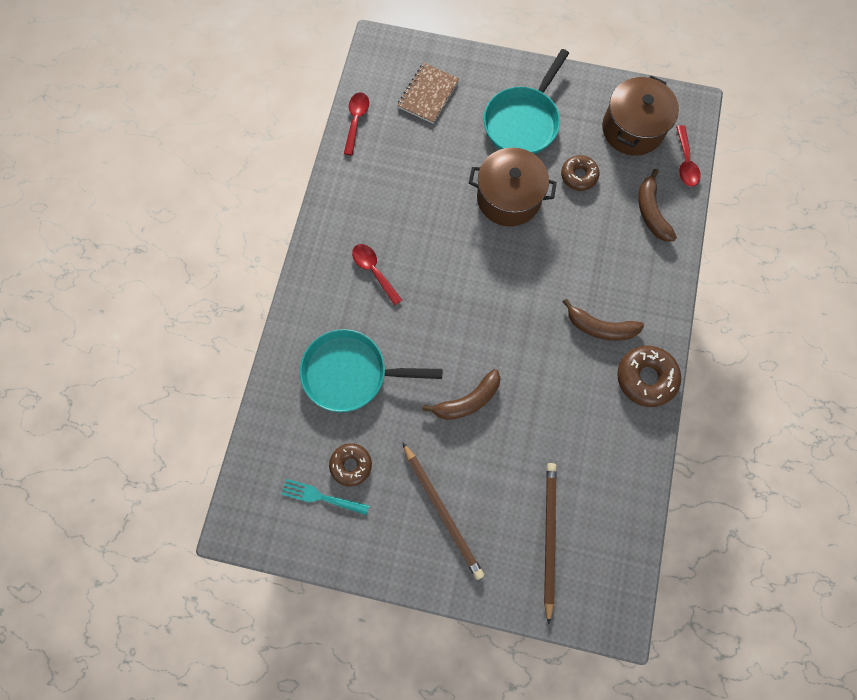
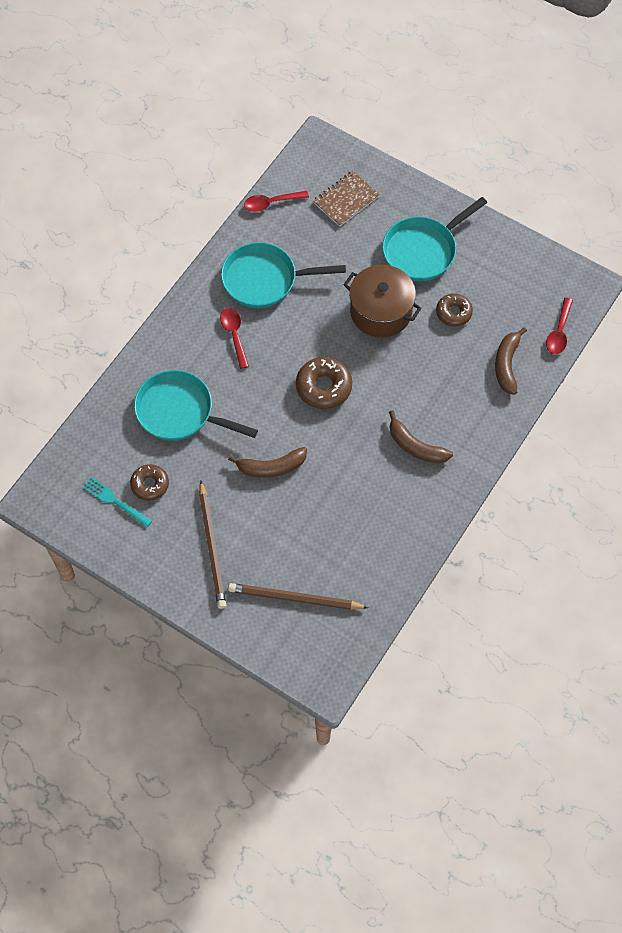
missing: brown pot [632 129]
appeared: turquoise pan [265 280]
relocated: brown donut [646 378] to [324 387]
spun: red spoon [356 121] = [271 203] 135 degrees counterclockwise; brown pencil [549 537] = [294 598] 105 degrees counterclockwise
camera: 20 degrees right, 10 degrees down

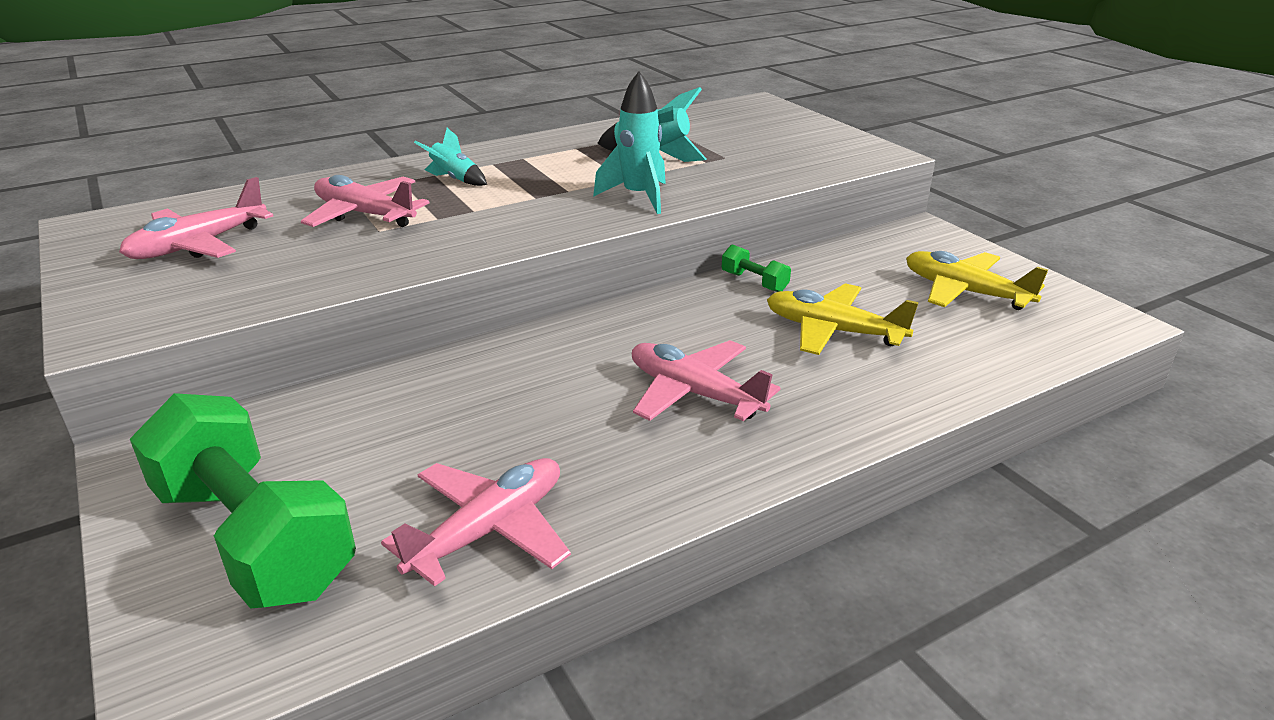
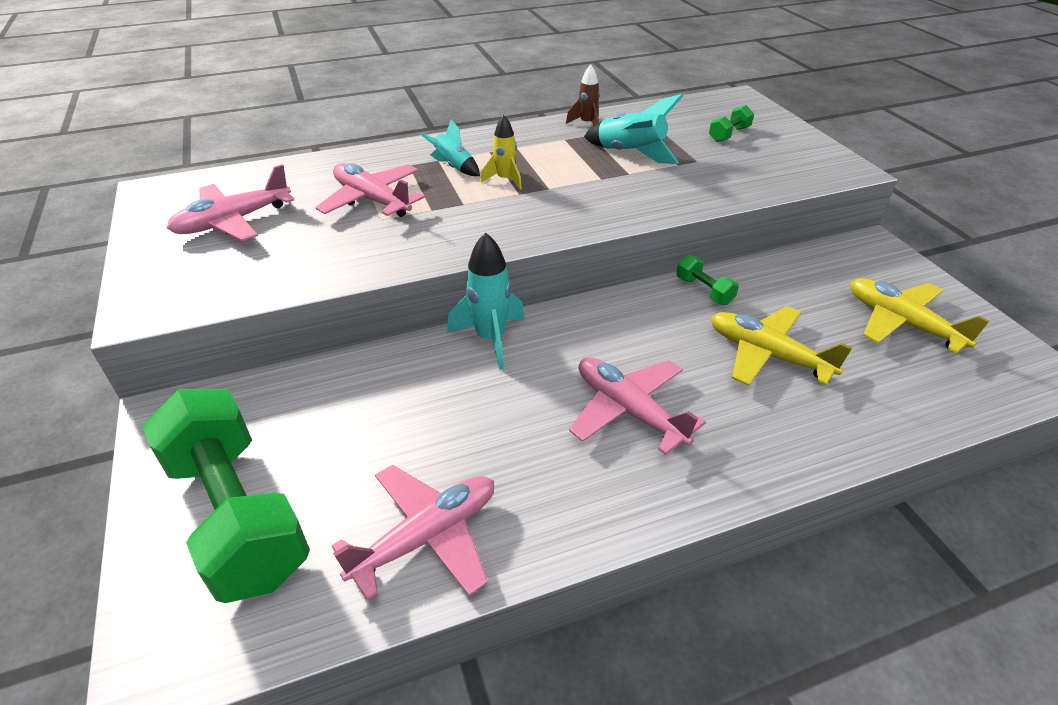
appeared: yellow rocket [505 180]; brown rocket [587 124]; green dumbbell [729 134]
relocated: turquoise rocket [638 197] to [490 339]
camera: 10 degrees right, 10 degrees up

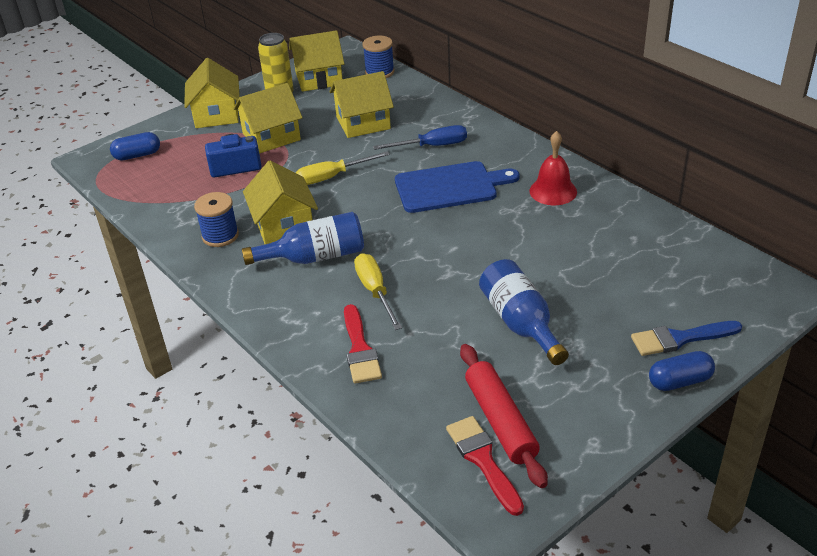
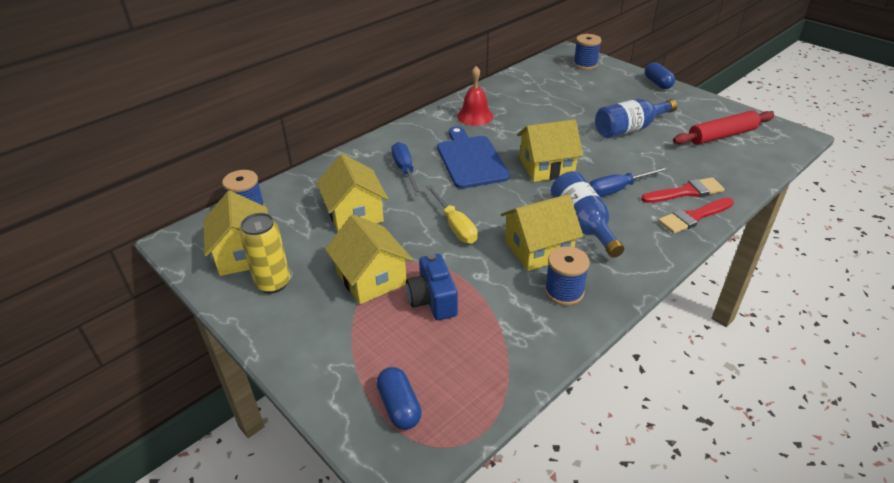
missing: blue brush [680 339]
appeared: blue spool [585 64]
relocated: yellow house [216 114] to [546 167]; red brush [483 460] to [693 217]
colour: yellow screwdriver [375 291] to blue screwdriver [618 189]
camera: 95 degrees left, 0 degrees up

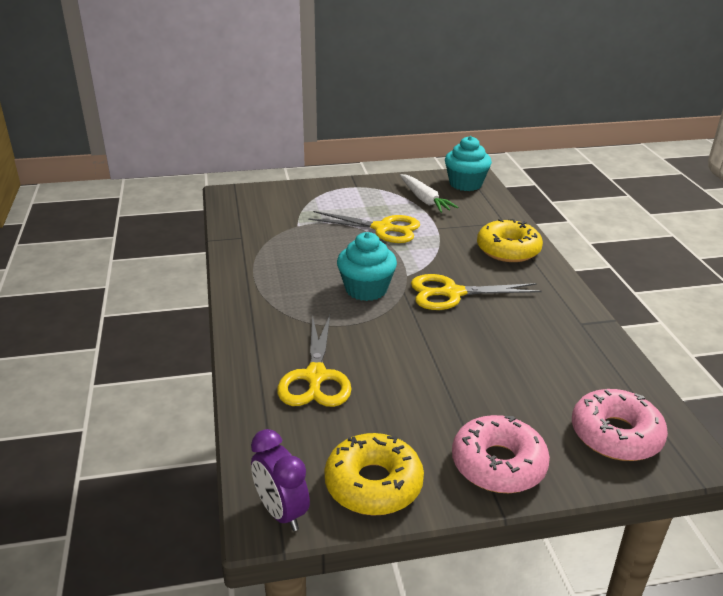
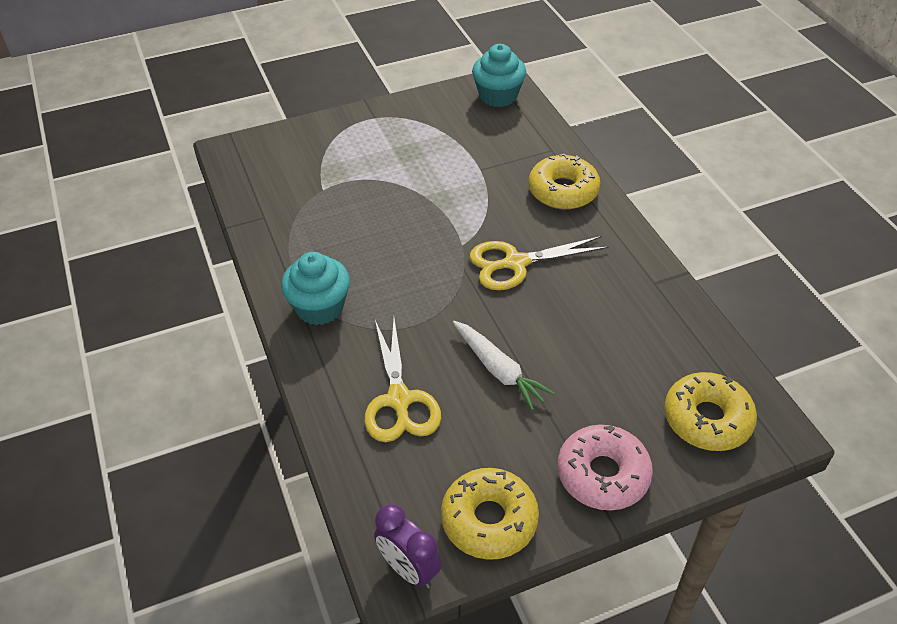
missing: yellow scissors [383 228]
relocated: turquoise cupcake [366 289] to [319 307]; white carrot [424 200] to [498 370]
colour: pink donut [615 435] to yellow donut [707 419]
camera: 10 degrees left, 15 degrees up

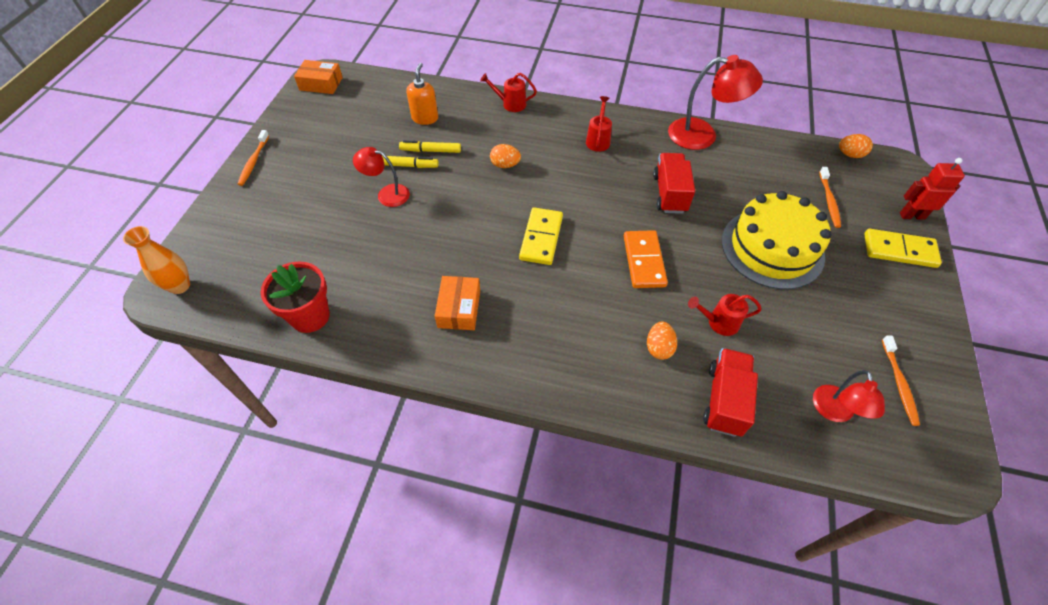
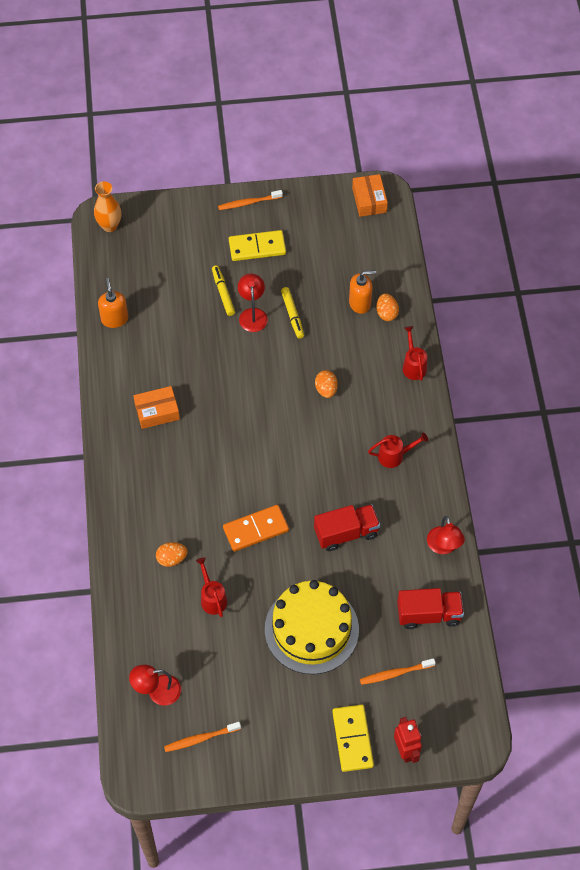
relocated: yellow marker [430 150] to [223 293]; yellow domino [541 238] to [257 247]; red truck [724 400] to [428 614]; orange egg [850 155] to [386 313]
exchanged: red flower pot [310 316] to orange soap dispenser [114 319]
size: red lamp [702 135] = [443 547] x0.61
camera: 70 degrees right, 5 degrees up

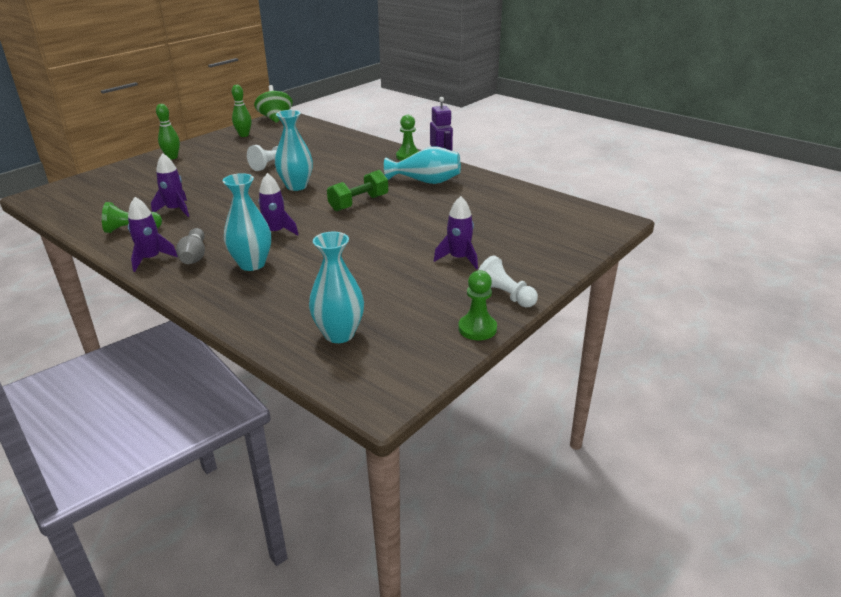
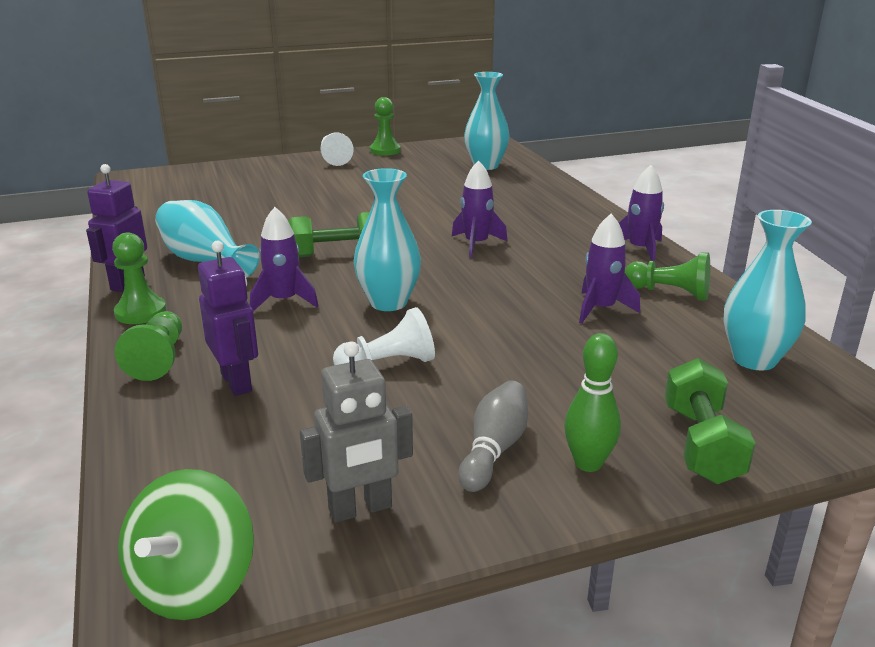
appeared: green pawn [158 359]; purple robot [237 382]; green dumbbell [701 444]
relocated: grey bowling pin [194 256] to [494 449]; turquoise vase [252 264] to [754 359]; purple rocket [459 258] to [284 301]
exchanged: green bowling pin [244 135] to grey robot [360 509]
camera: 150 degrees left, 5 degrees down

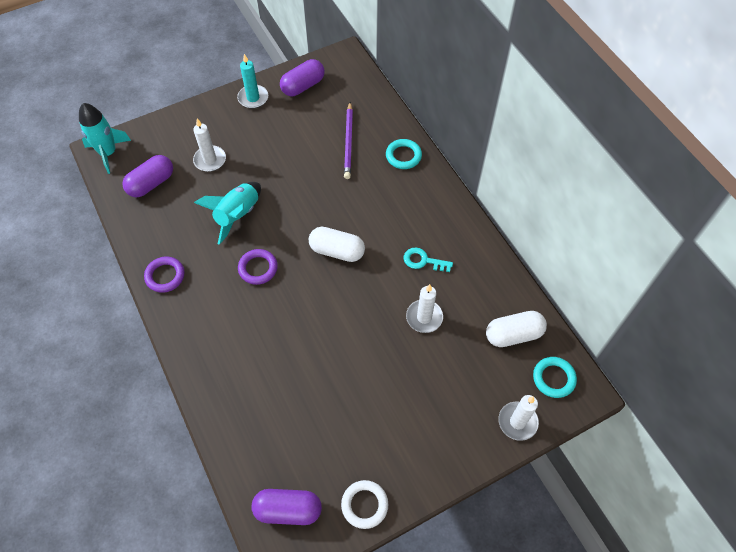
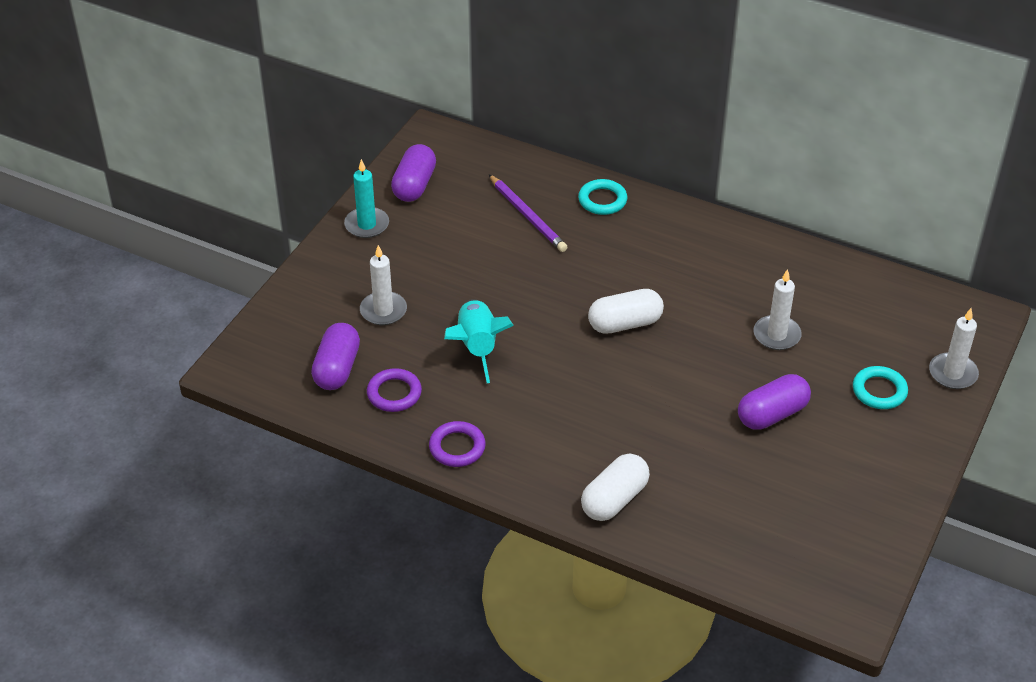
missing: turquoise rocket [108 153]; white ring [364 505]; turquoise key [423 261]
relocated: purple ring [258 268] to [394 393]; purple capsule [288 510] to [772 414]; white capsule [513 334] to [614 499]; turquoise ring [553 378] to [879 391]
camera: 35 degrees left, 15 degrees down

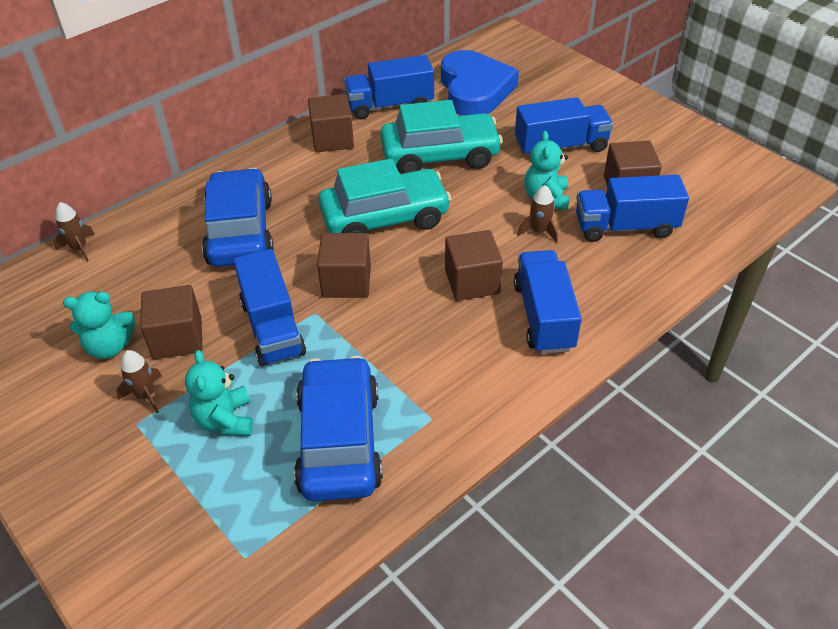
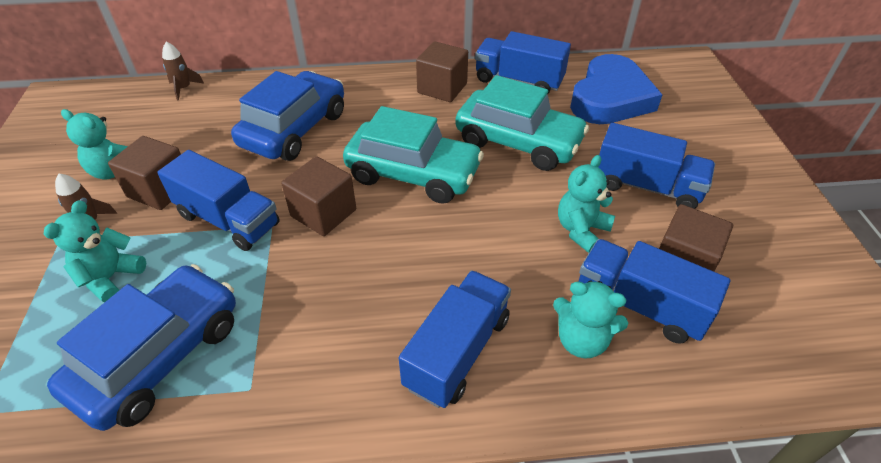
missing: brown cube [472 282]; brown rocket [539 231]
appeared: turquoise teddy bear [581 340]
spun: blue truck [272 327] = [228 220] 75 degrees counterclockwise
camera: 35 degrees right, 0 degrees up

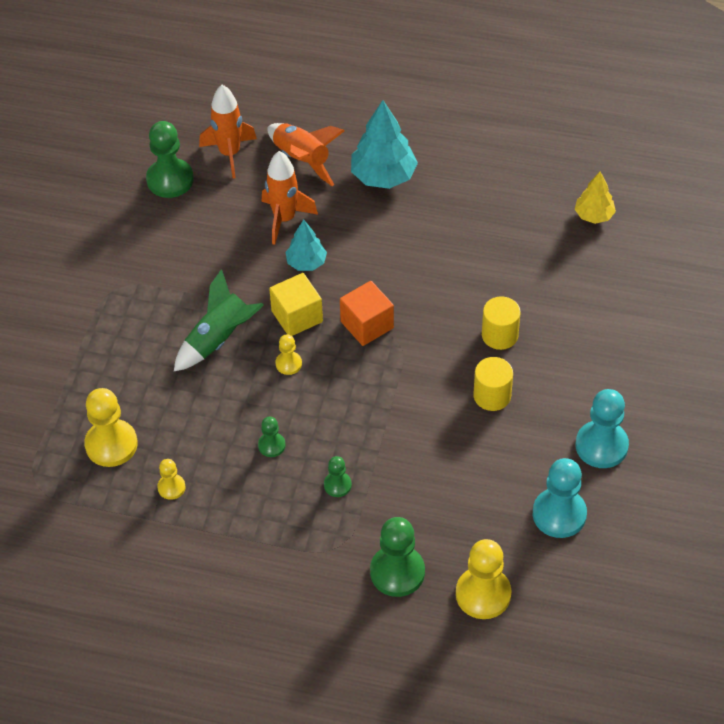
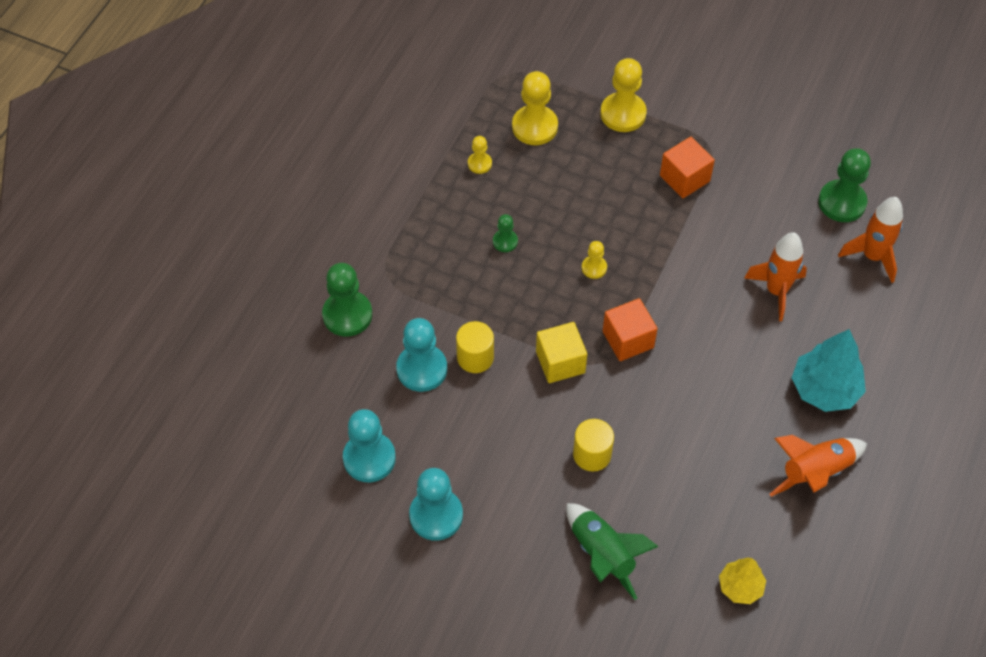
missing: turquoise tree [306 263]; green pawn [337 485]
appeared: turquoise pawn [422 369]; orange cube [684 178]
relocated: green rocket [219 339] to [602 555]; orange rocket [302 160] to [815 472]; yellow cube [297 316] to [560 362]; yellow pawn [483 594] to [623 114]; yellow cylinder [492 395] to [475 357]
camera: 100 degrees right, 5 degrees up

